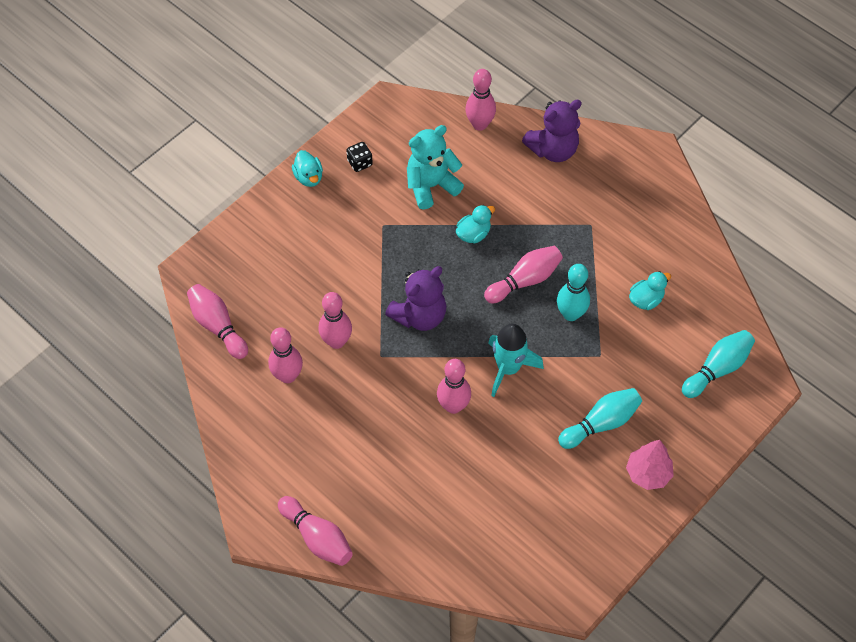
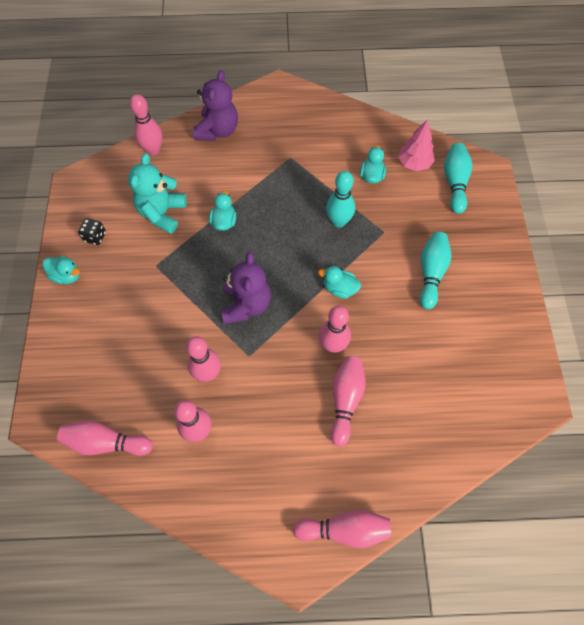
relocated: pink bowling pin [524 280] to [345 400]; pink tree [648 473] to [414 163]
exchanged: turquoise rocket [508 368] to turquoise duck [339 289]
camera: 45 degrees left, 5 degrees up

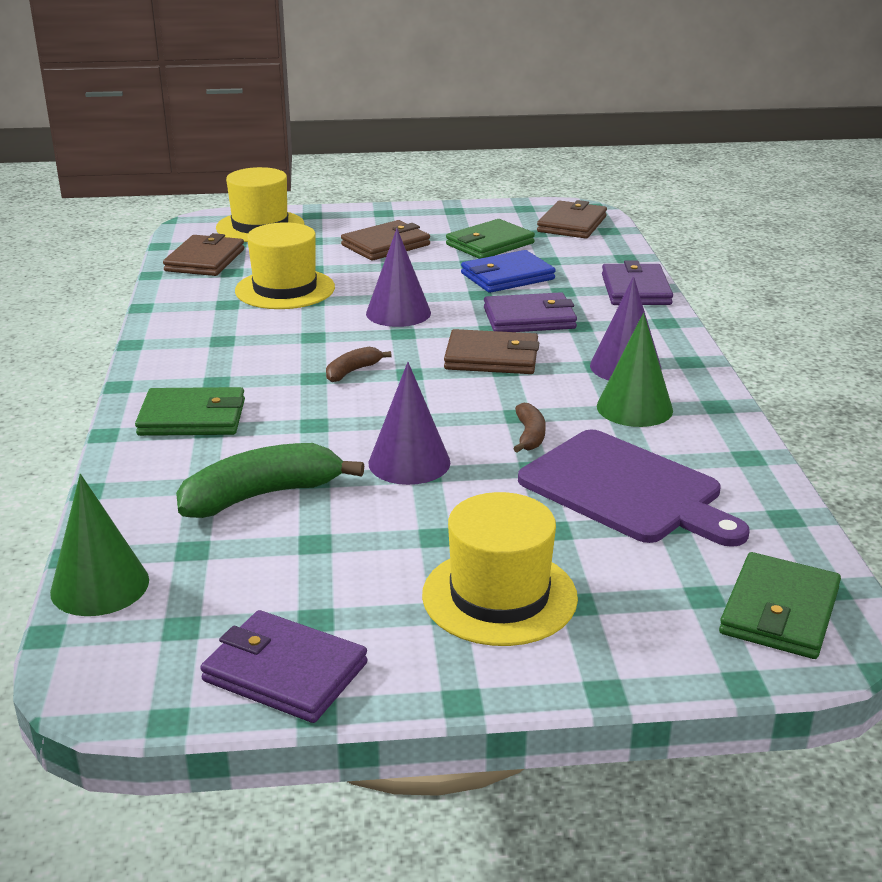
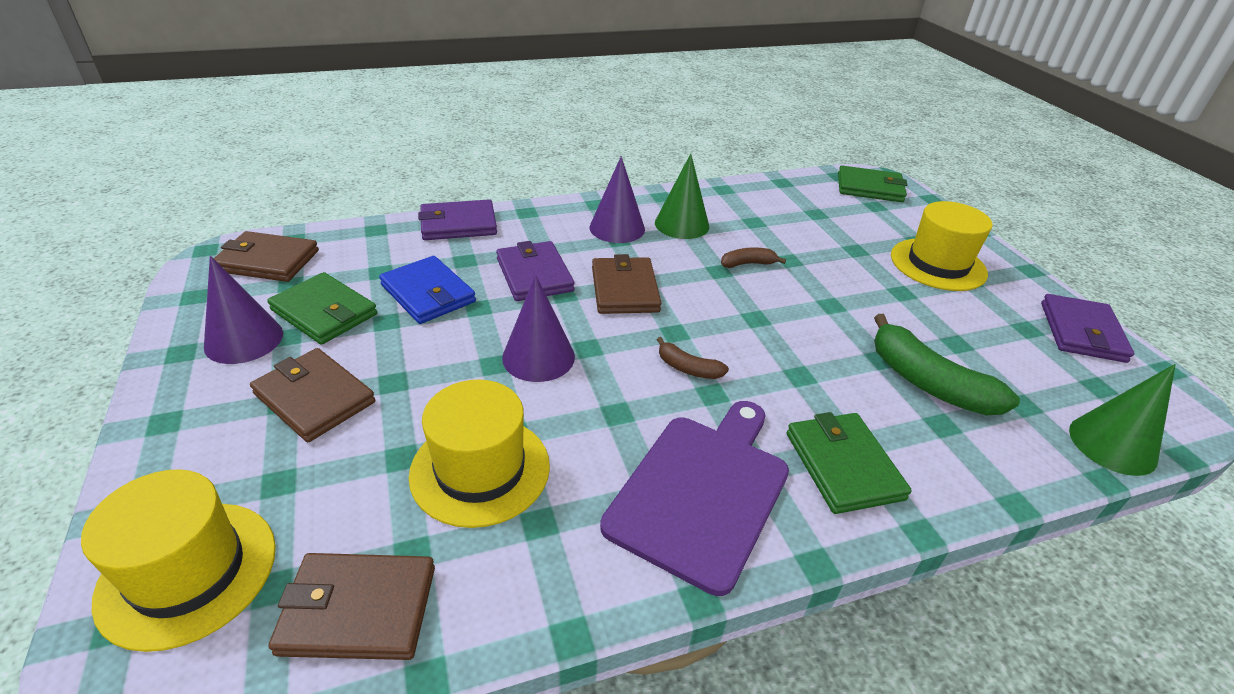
relocated: purple cone [409 462] to [244 340]; purple cutting board [626 490] to [702 491]
camera: 105 degrees left, 10 degrees up

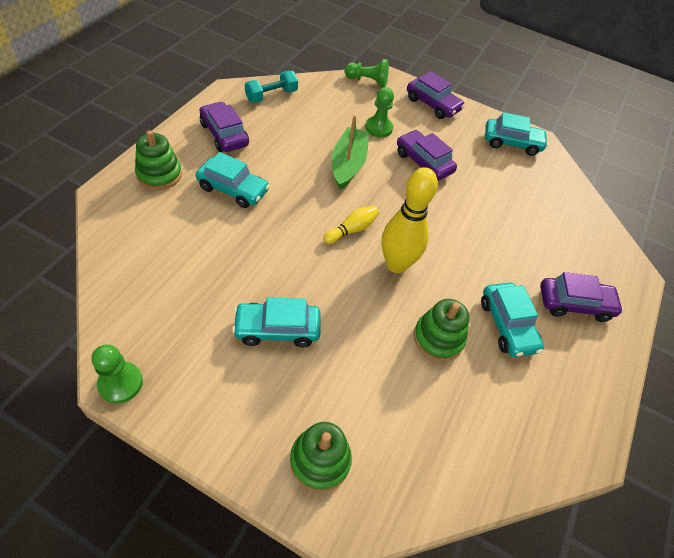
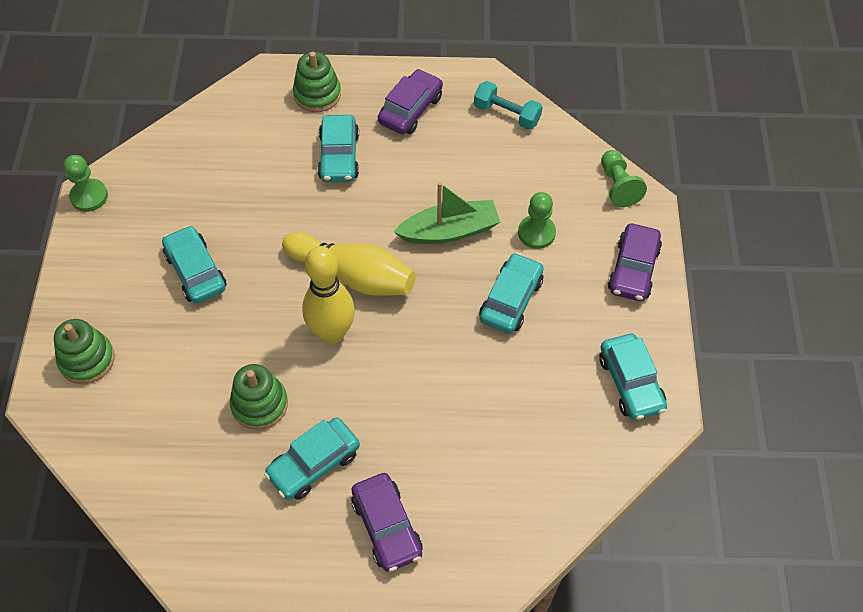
colour: purple car [423 162] to turquoise car [511 300]
size: yellow bowling pin [351 230] = [353 275] x1.92
camera: 70 degrees right, 5 degrees up

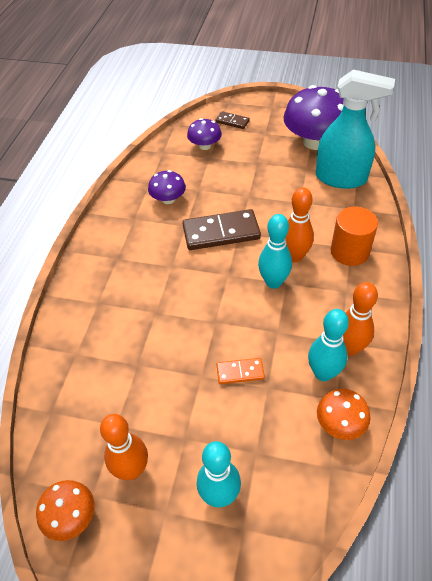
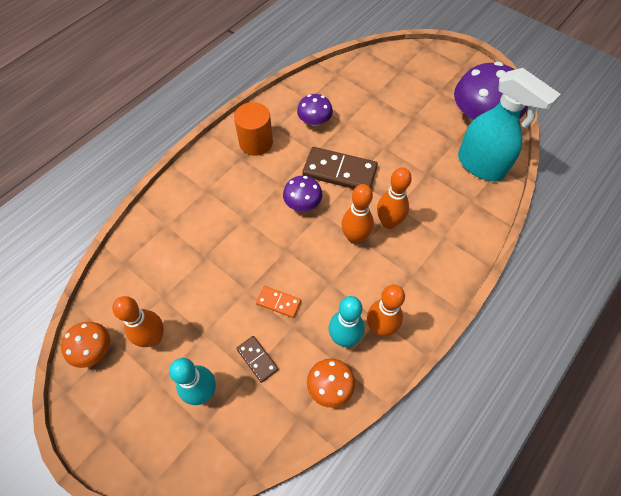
relocated: purple mushroom [205 146] to [302 203]; brown domino [232 121] to [257 359]; orange cylinder [349 251] to [256 142]
colour: turquoise bowling pin [273 282] to orange bowling pin [355 237]
camera: 25 degrees right, 10 degrees up

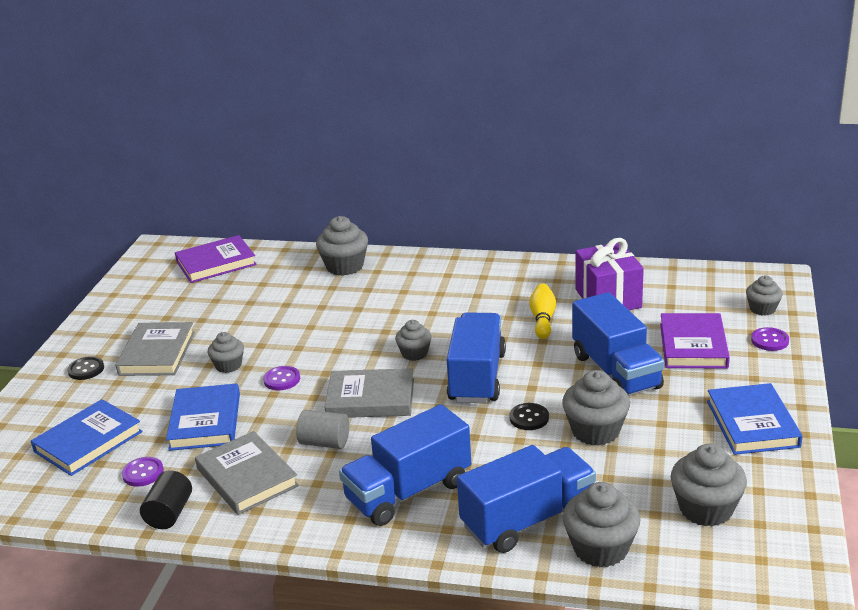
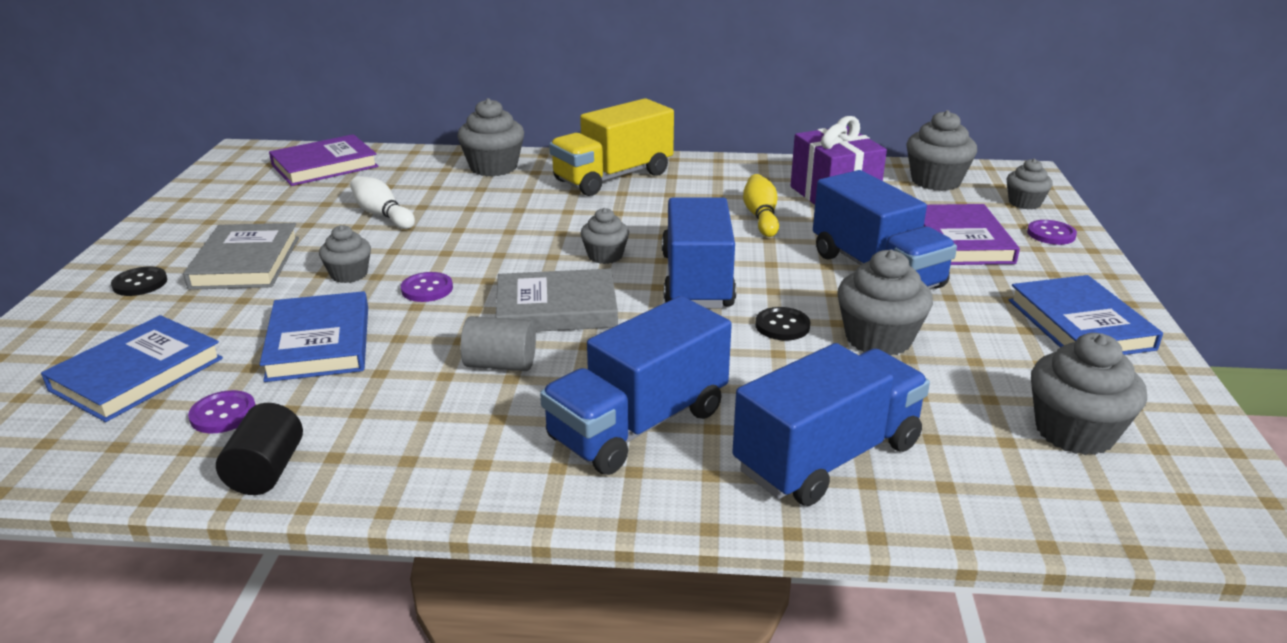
missing: grey book [247 477]
appeared: white bowling pin [382 215]; yellow truck [613 177]
relocated: grey cupcake [600 548] to [935 181]
camera: 10 degrees left, 0 degrees up

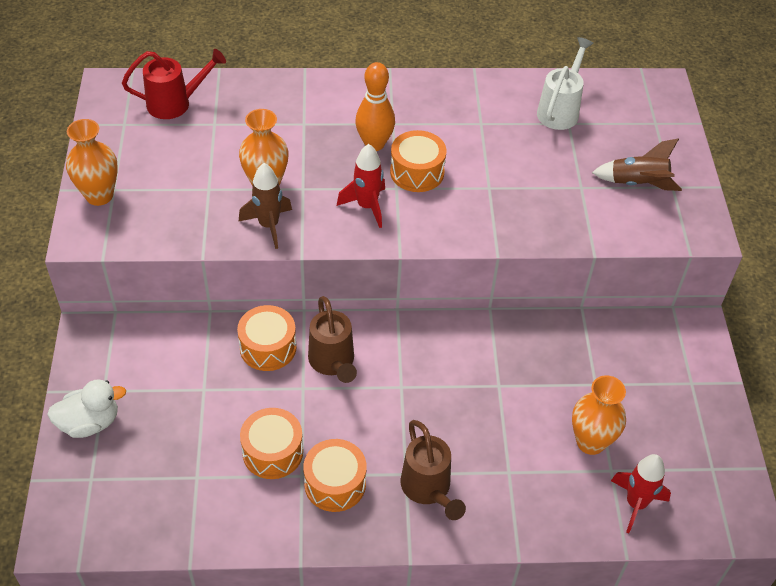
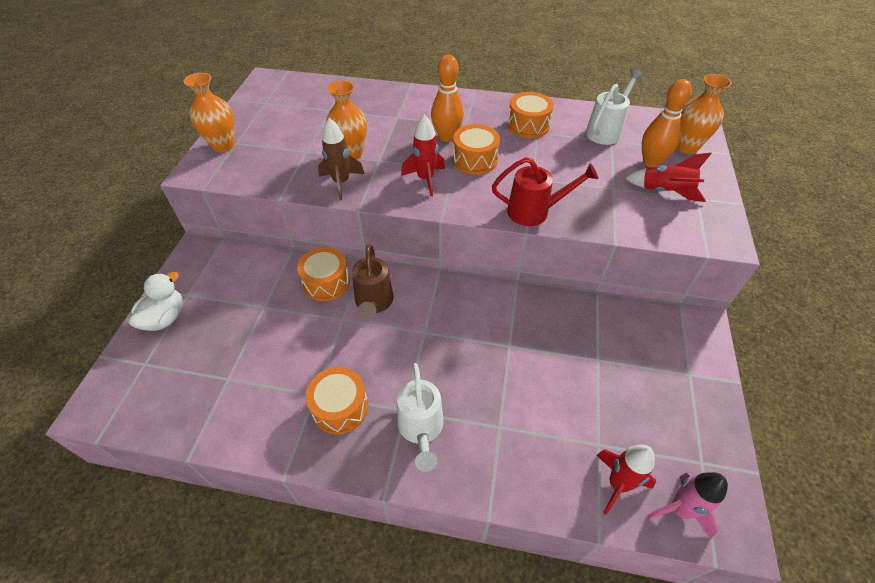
appeared: orange bowling pin [651 162]; pink rocket [679 510]
relocated: red watering can [175 103] to [534 212]; orange drum [272 452] to [528 125]; orange vase [590 442] to [687 147]
colour: brown watering can [428 489] to white watering can [421 429]; brown rocket [637 184] to red rocket [665 192]
spun: white duck [90 423] = [165 318] 60 degrees counterclockwise
camera: 15 degrees right, 0 degrees up

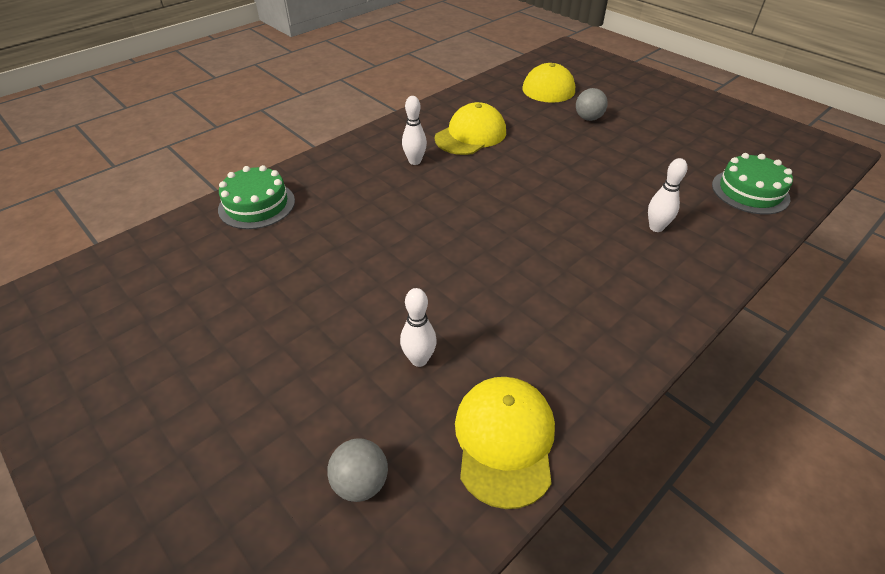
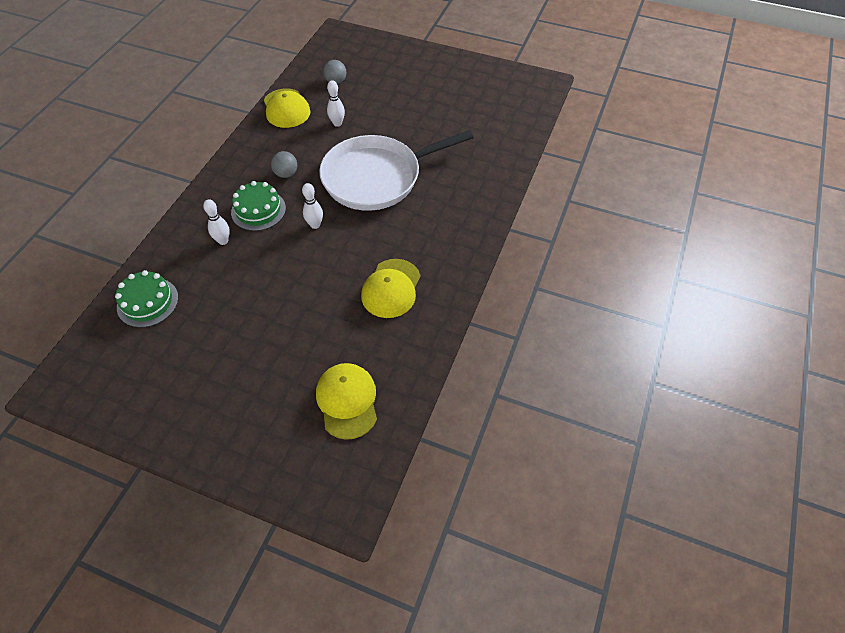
appeared: white pan [376 177]
relocated: green cake [257 205] to [258 210]; white bowling pin [415 161] to [315 225]; grey ball [588 118] to [286 174]
camera: 155 degrees right, 10 degrees up

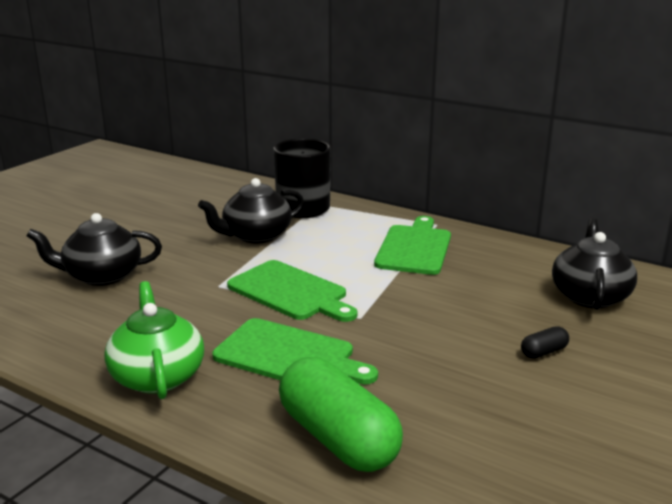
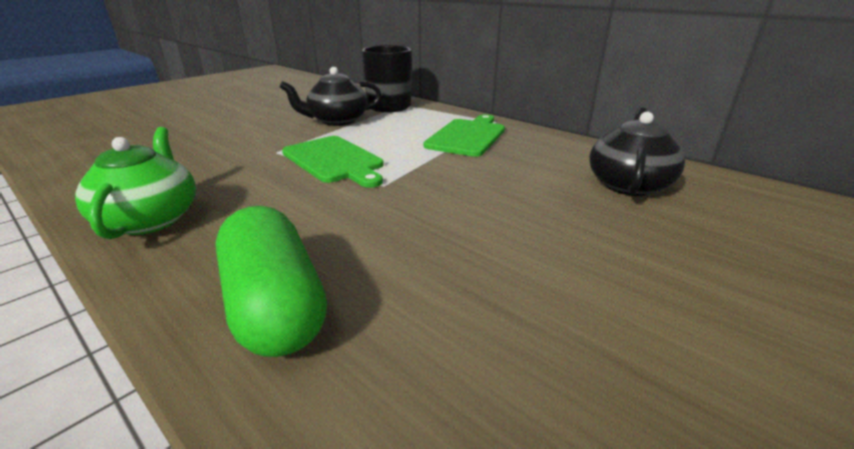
missing: black teapot [102 276]; green cutting board [289 356]; black capsule [543 352]
camera: 10 degrees right, 5 degrees up

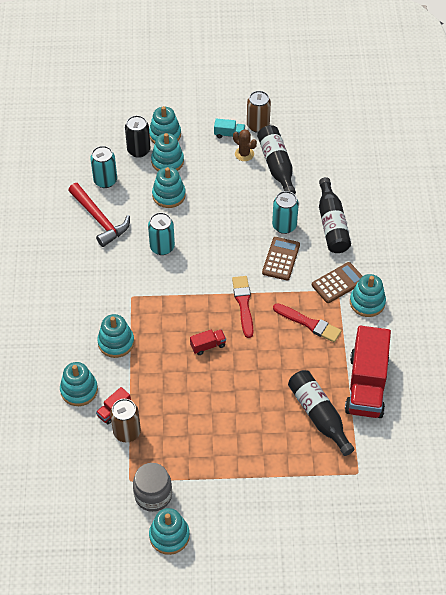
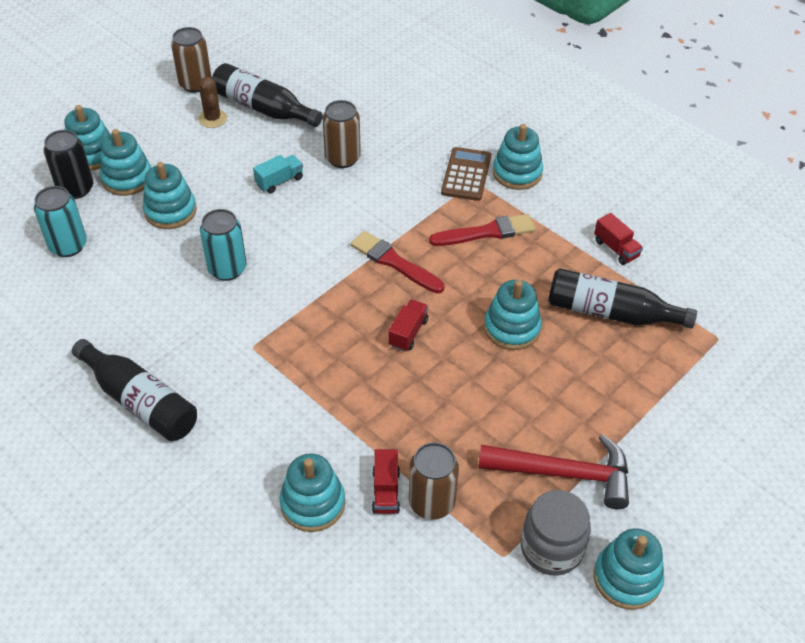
missing: brown calculator [281 259]
relocated: red hammer [99 219] to [563 473]; turquoise stacking toy [116 342] to [512 328]; turquoise truck [229 134] to [279 181]; black bottle [332 224] to [140 401]
colour: turquoise can [284 226] to brown can [342 158]
spun: brown cactus [244 154] = [212 119] 75 degrees clockwise
size: red truck [366 385] = [616 248] x0.41
camera: 45 degrees left, 5 degrees down

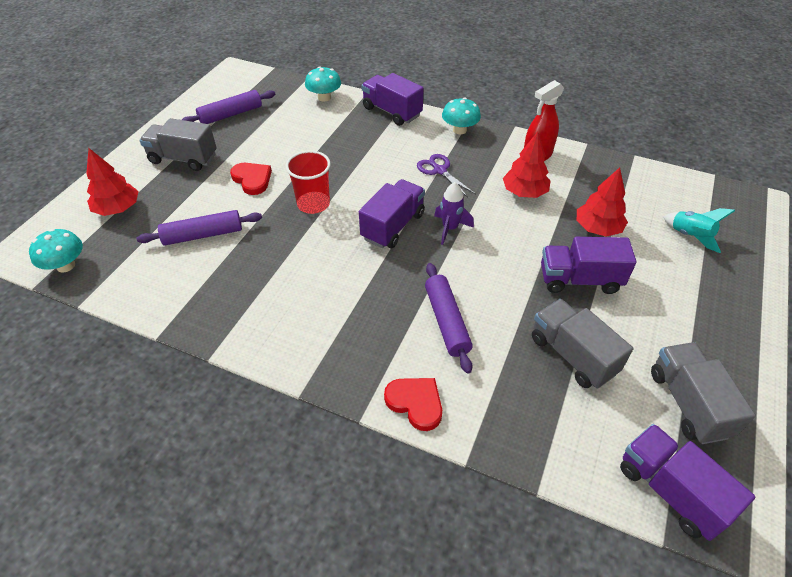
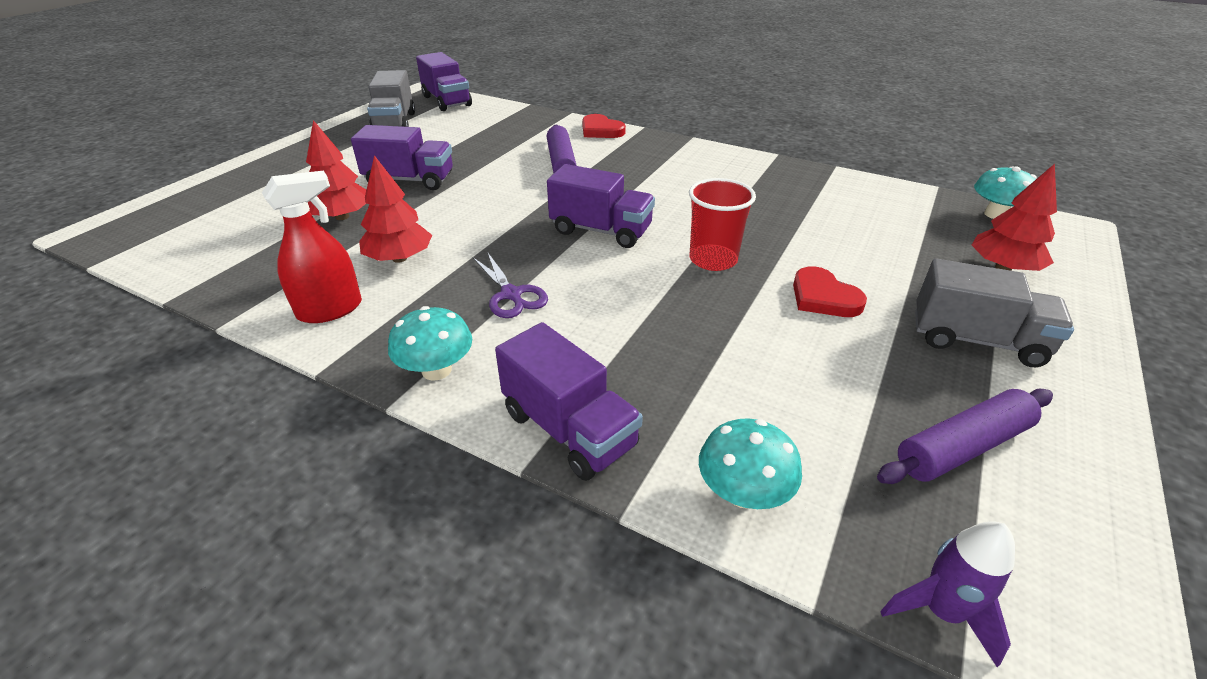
missing: purple rolling pin [203 235]; grey truck [572 355]; turquoise rocket [690 236]
relocated: purple rocket [450 228] to [941 612]
spun: purple truck [393 226] = [601 231] 105 degrees counterclockwise
camera: 175 degrees left, 10 degrees down

